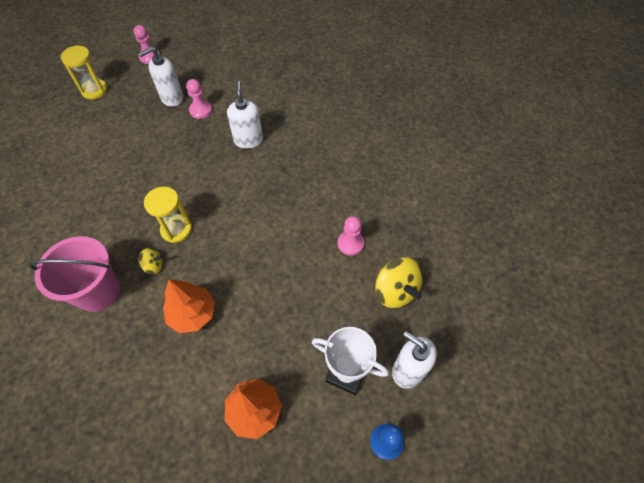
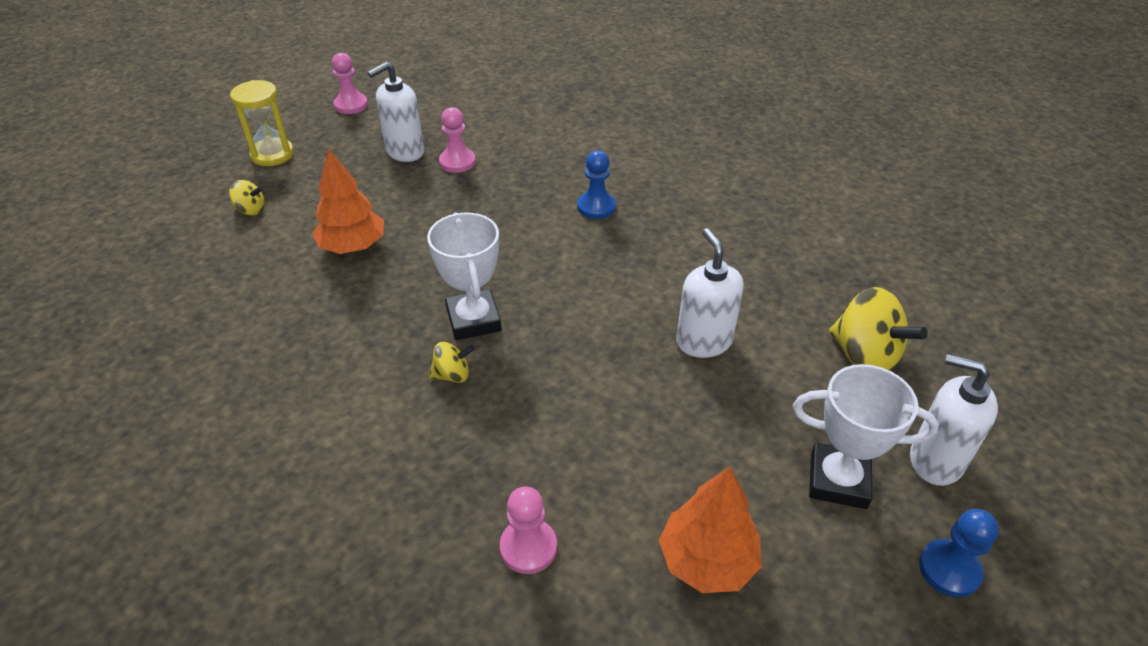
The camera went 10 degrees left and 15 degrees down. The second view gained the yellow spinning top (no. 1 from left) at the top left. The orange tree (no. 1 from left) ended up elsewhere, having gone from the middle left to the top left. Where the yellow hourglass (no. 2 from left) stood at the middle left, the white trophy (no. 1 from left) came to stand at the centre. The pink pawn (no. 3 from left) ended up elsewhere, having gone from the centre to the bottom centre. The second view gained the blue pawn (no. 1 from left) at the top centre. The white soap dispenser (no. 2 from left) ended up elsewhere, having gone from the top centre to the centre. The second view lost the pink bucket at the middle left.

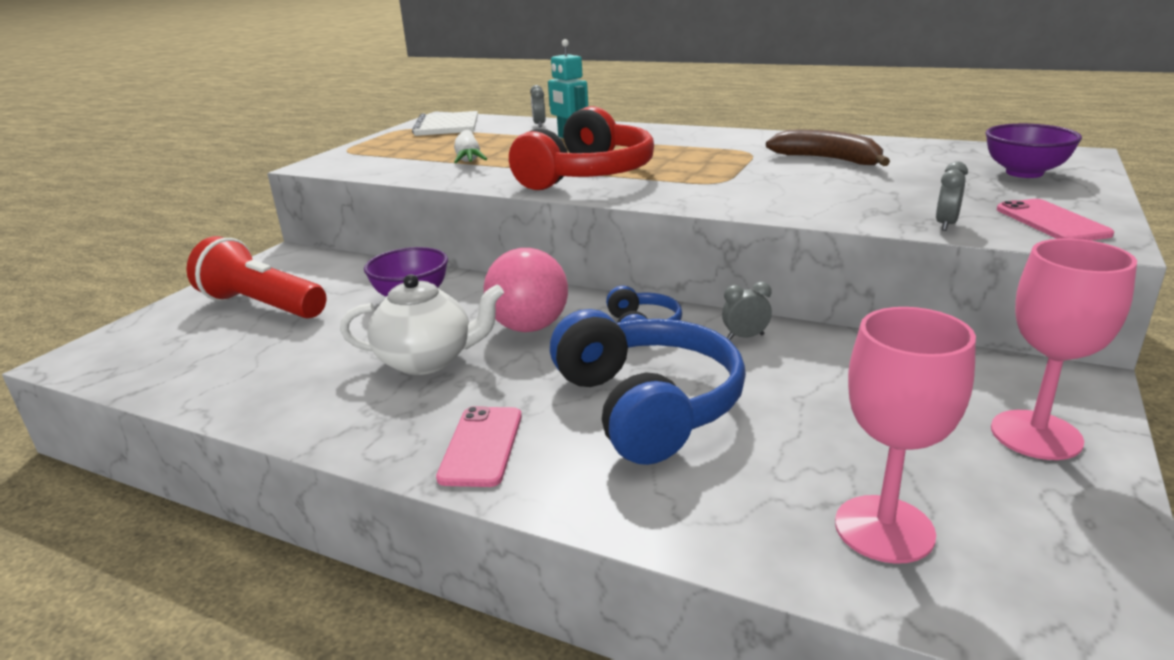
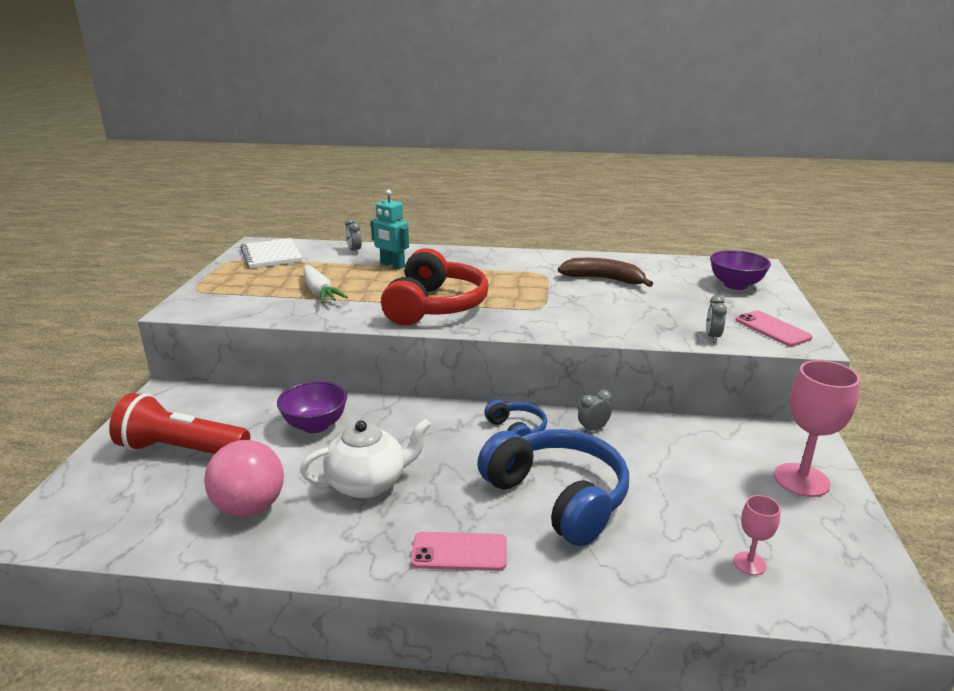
The camera went 20 degrees left and 0 degrees up. The pink ball ended up elsewhere, having gone from the centre to the bottom left. The pink phone (no. 1 from left) at the bottom centre ended up facing another way, 75 degrees counterclockwise from before. The size of the pink goblet (no. 1 from left) at the middle right changed by a factor of 0.52.

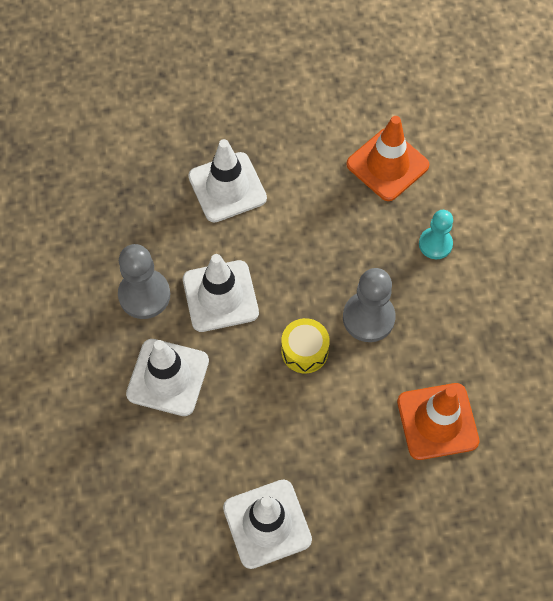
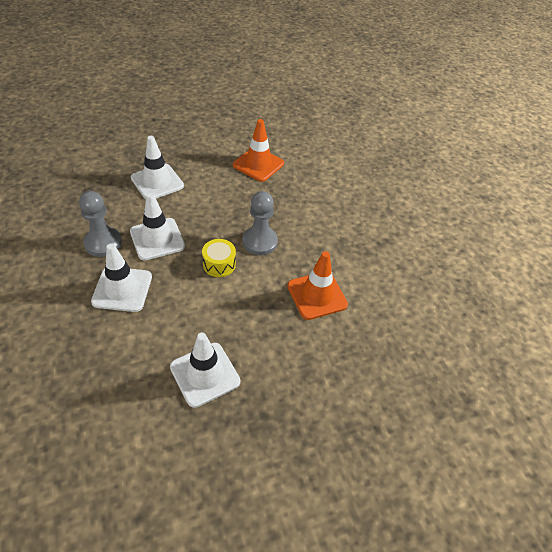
The camera went 15 degrees left and 15 degrees down. The second view lost the turquoise pawn at the middle right.

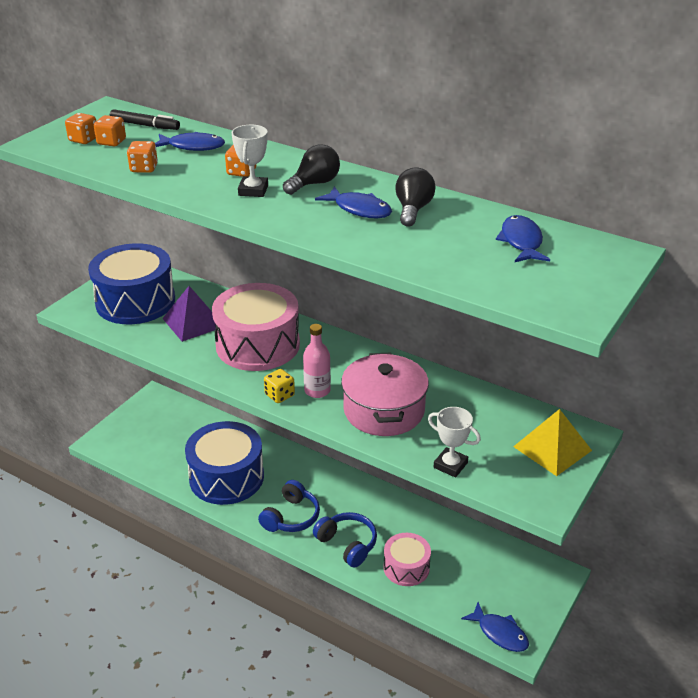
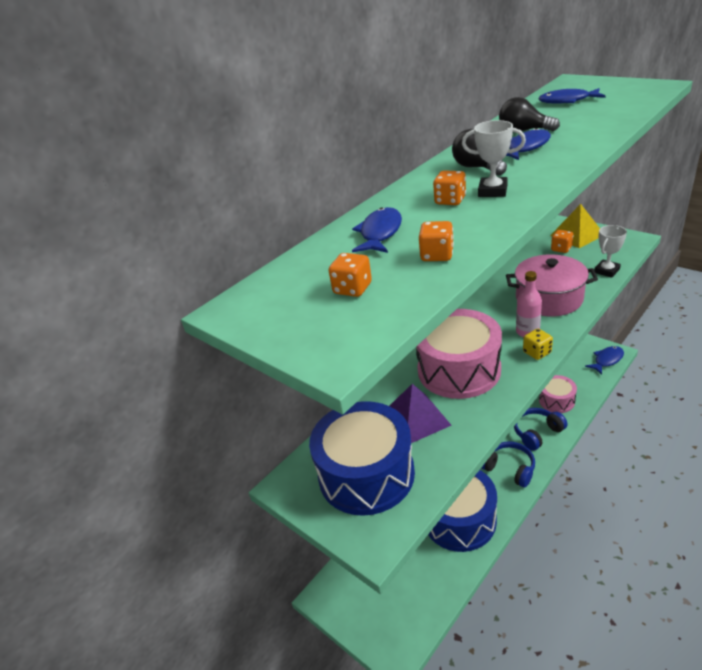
The camera went 75 degrees left and 0 degrees up. The orange dice (no. 1 from left in the first image) ended up elsewhere, having gone from the top left to the middle right. The second view lost the black marker at the top left.

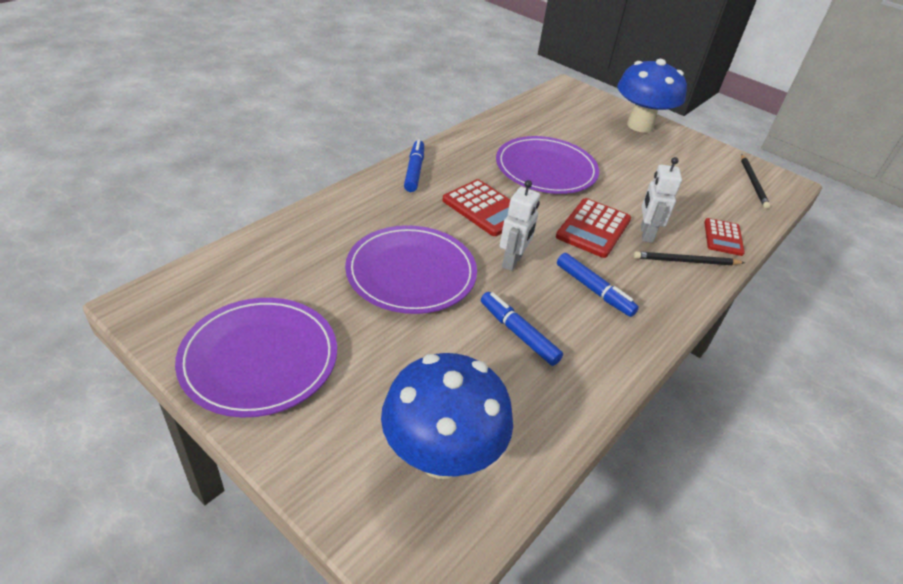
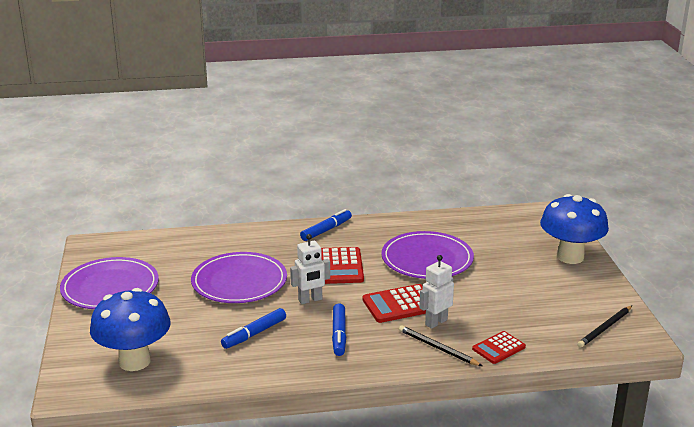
The camera went 45 degrees right and 15 degrees down. The blue marker (no. 2 from left in the first image) at the centre ended up facing another way, 135 degrees counterclockwise from before.

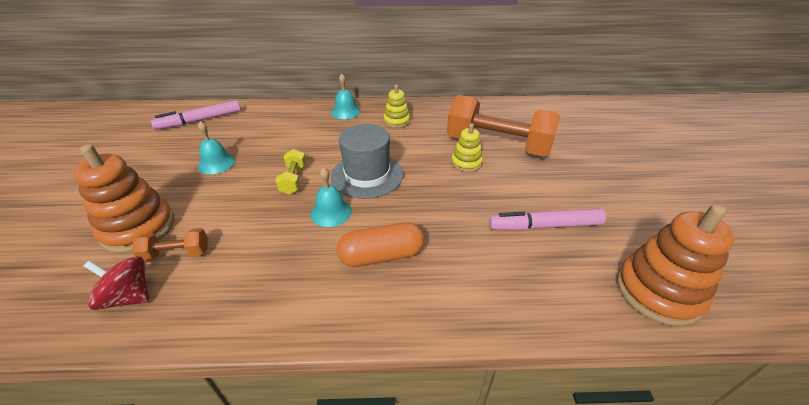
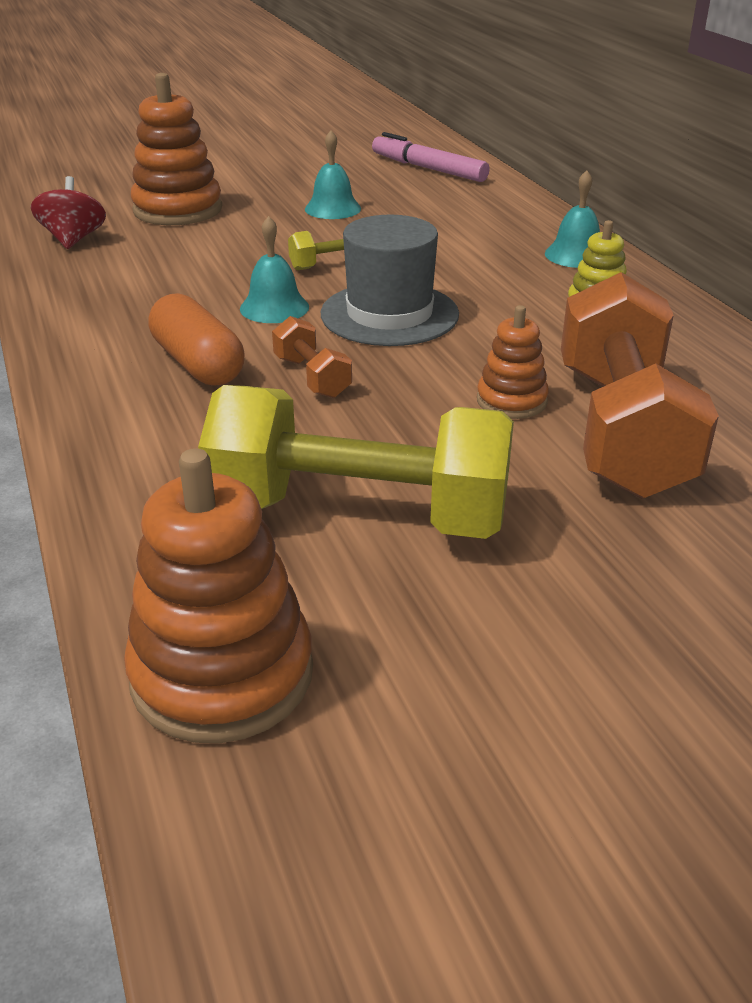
The camera went 70 degrees right and 5 degrees down. Where the pink marker (no. 2 from left) stood at the middle right, the yellow dumbbell (no. 2 from left) came to stand at the centre. The orange dumbbell (no. 1 from left) ended up elsewhere, having gone from the middle left to the centre. What was the yellow stacking toy (no. 2 from left) at the centre turned into the orange stacking toy (no. 3 from left) at the middle right.

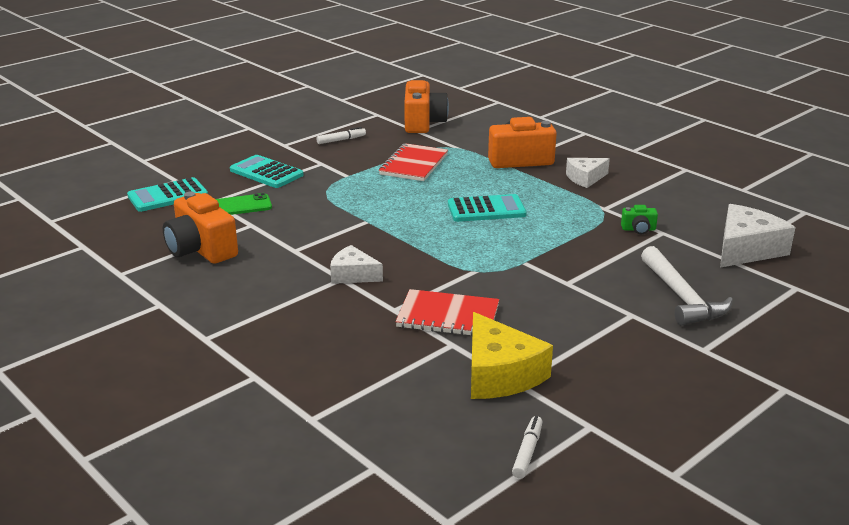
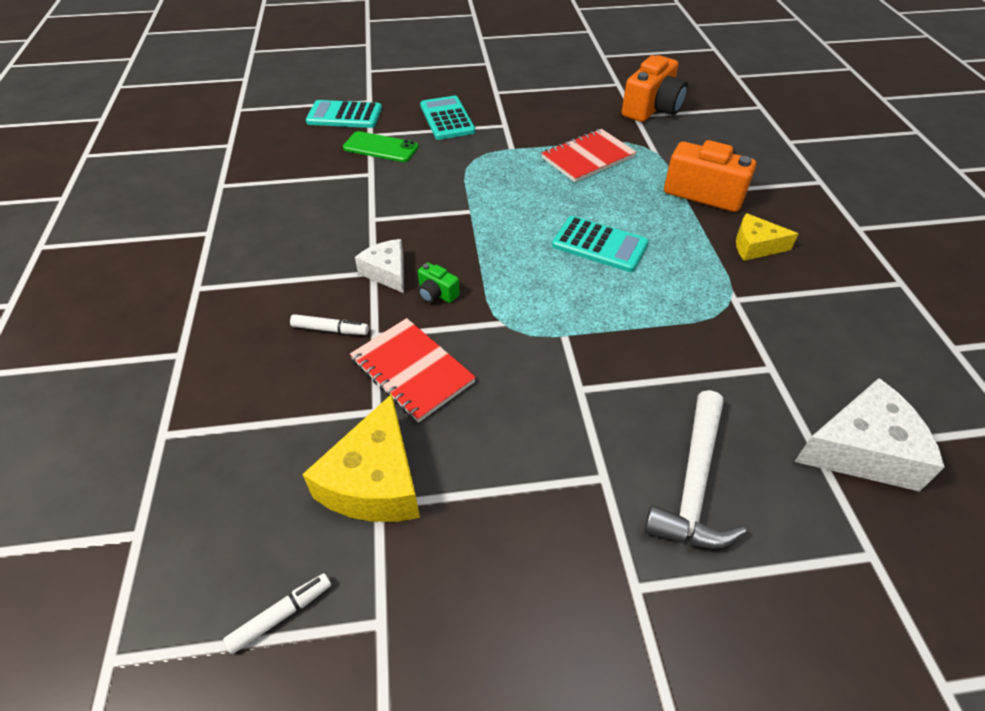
The camera went 35 degrees right and 20 degrees up. The white marker (no. 1 from left in the first image) ended up elsewhere, having gone from the top centre to the centre. The green camera ended up elsewhere, having gone from the middle right to the centre. What was the white cheese (no. 2 from left) at the top right turned into the yellow cheese (no. 2 from left) at the middle right. The second view lost the orange camera (no. 1 from left) at the middle left.

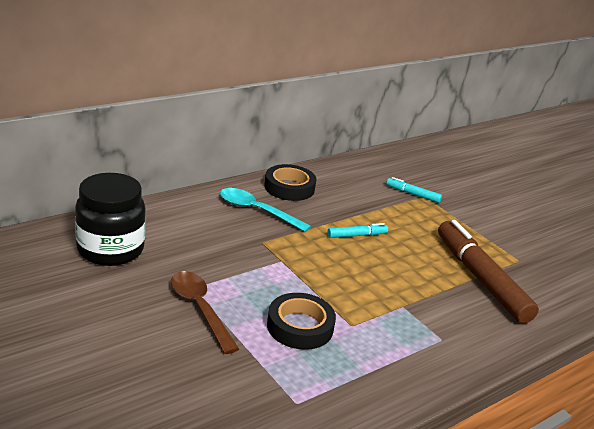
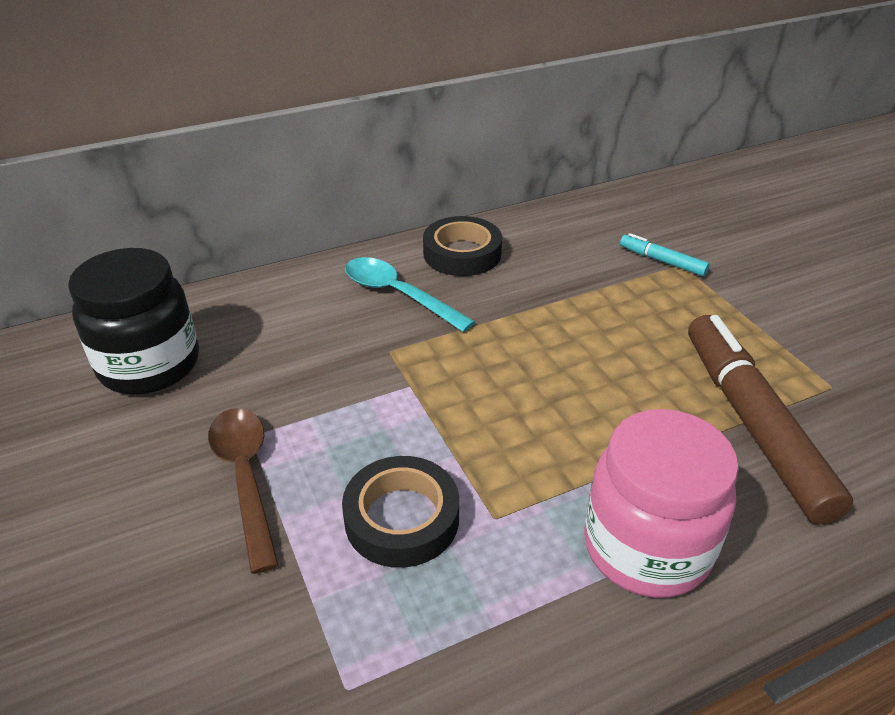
The camera went 15 degrees right and 10 degrees up. The second view gained the pink jar at the bottom right. The second view lost the turquoise marker (no. 1 from left) at the centre.

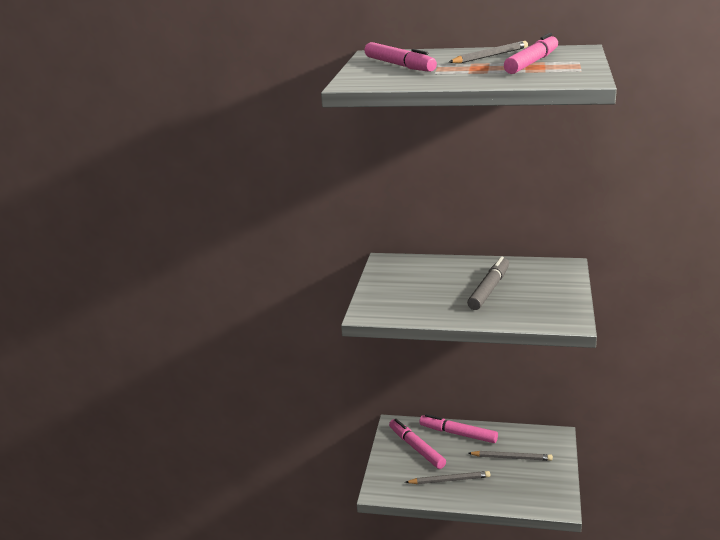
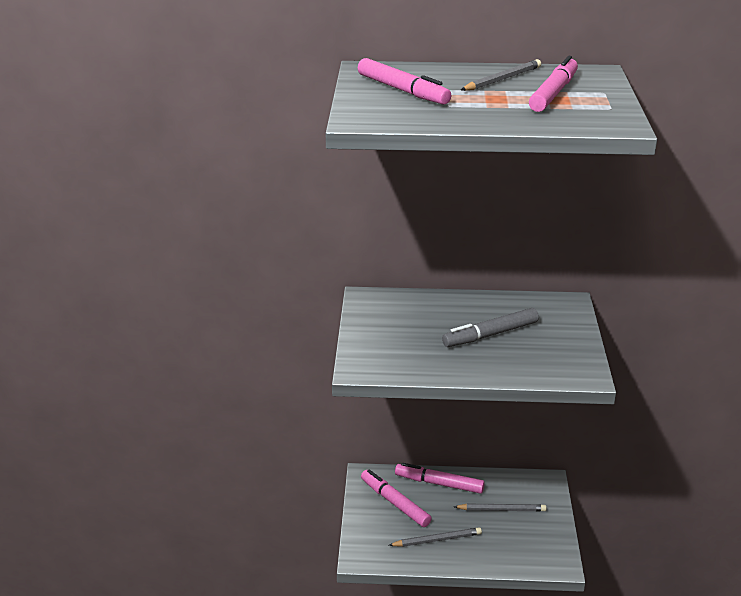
The camera went 10 degrees left and 5 degrees up. The grey marker at the middle right ended up facing another way, 135 degrees counterclockwise from before.

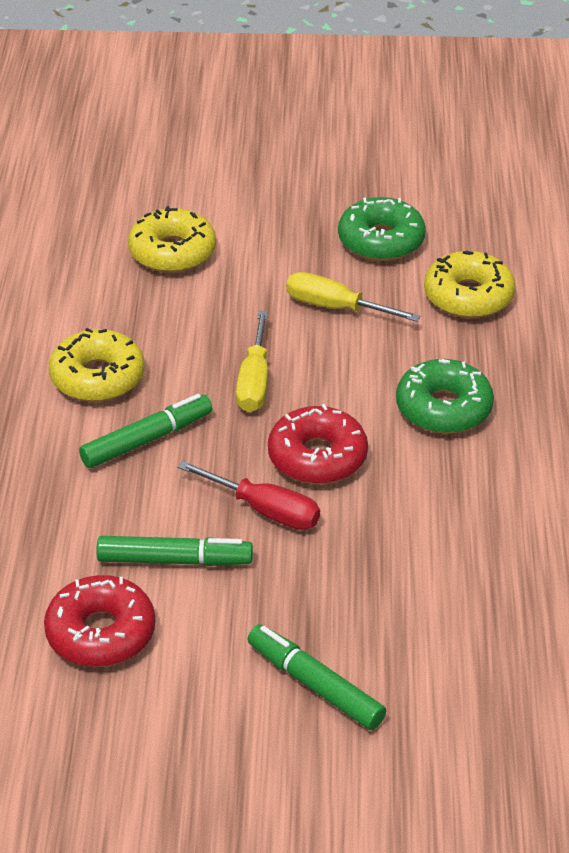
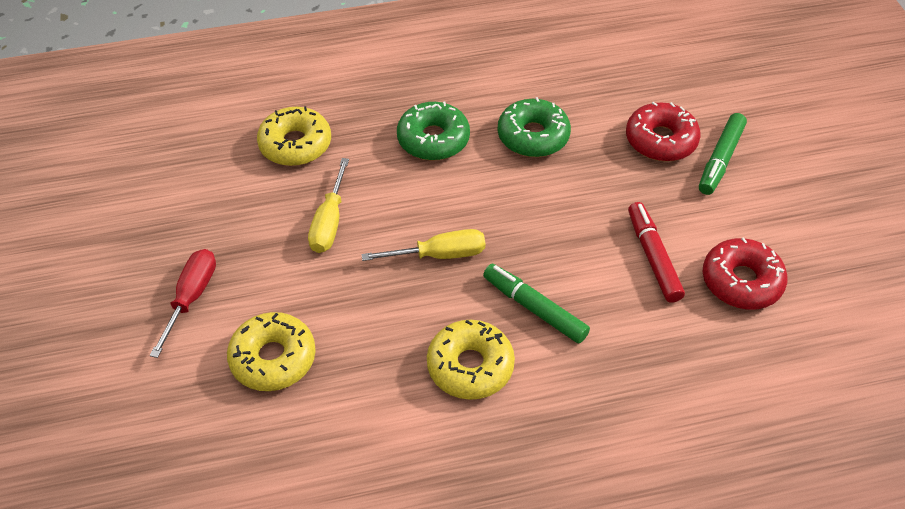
The camera went 105 degrees left and 10 degrees up. The red screwdriver ended up elsewhere, having gone from the centre to the middle left. The green donut (no. 1 from left in the first image) ended up elsewhere, having gone from the top right to the top centre. The red donut (no. 2 from left in the first image) ended up elsewhere, having gone from the centre to the top right. What was the green marker (no. 2 from left) at the middle left turned into the red marker at the middle right.

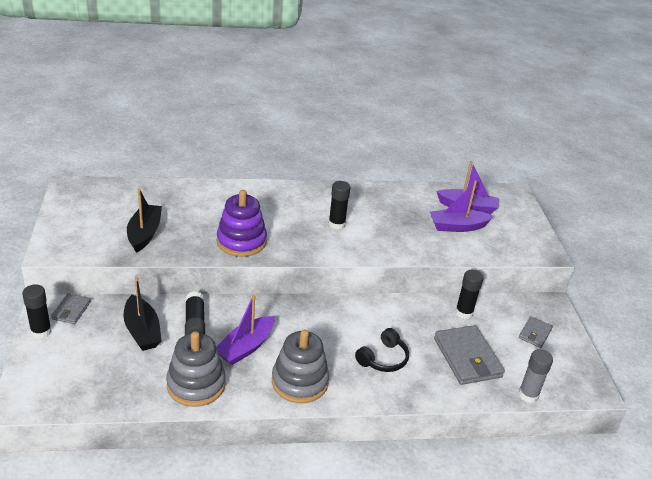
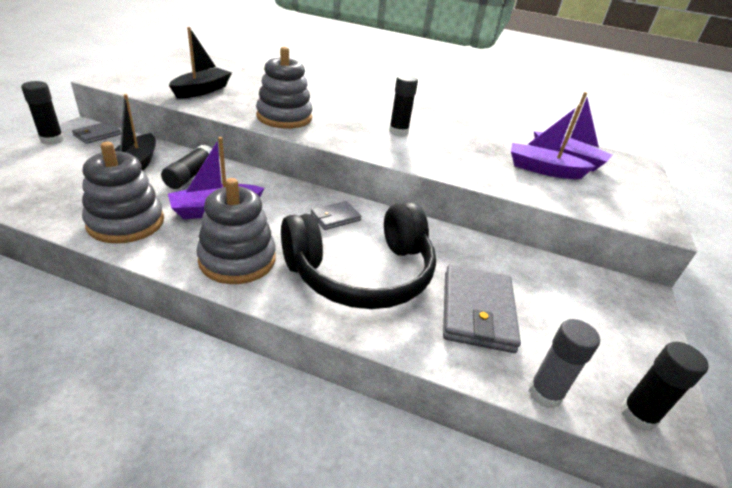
The camera went 25 degrees right and 0 degrees up. What was the purple stacking toy at the centre turned into the grey stacking toy (no. 3 from left) at the top centre. The size of the black headphones at the bottom centre changed by a factor of 2.11. The grey wallet (no. 3 from left in the first image) ended up elsewhere, having gone from the bottom right to the centre. The black glue stick (no. 4 from left) ended up elsewhere, having gone from the middle right to the bottom right.

